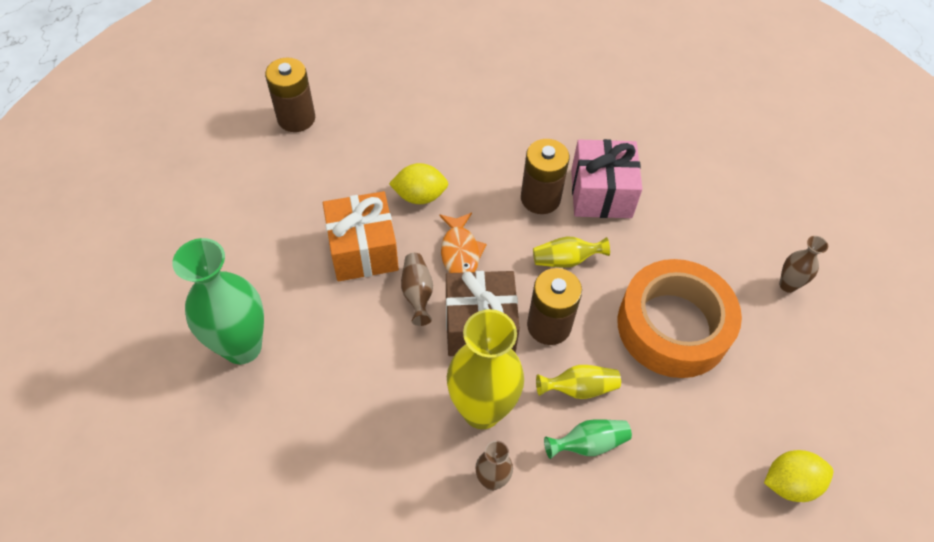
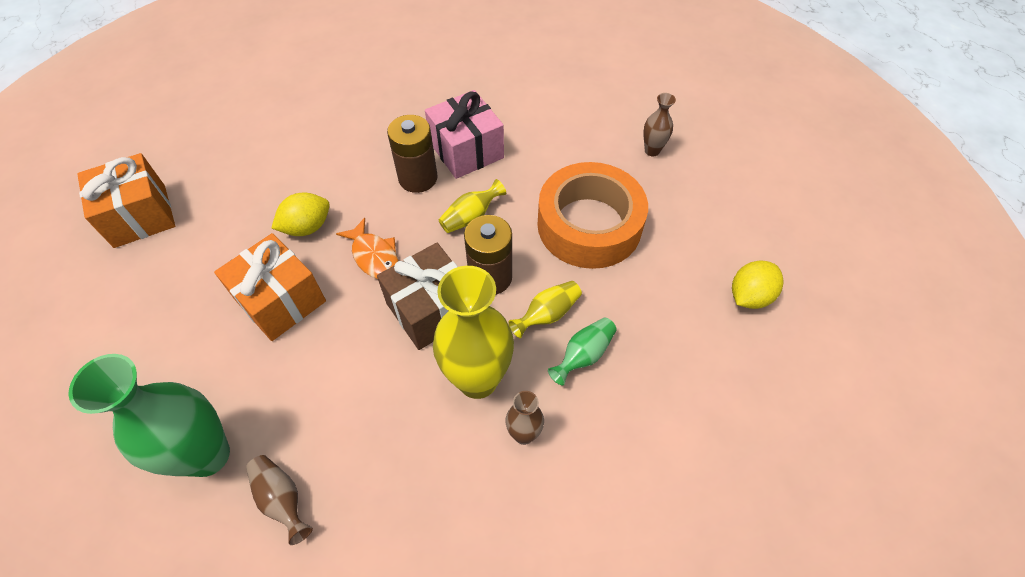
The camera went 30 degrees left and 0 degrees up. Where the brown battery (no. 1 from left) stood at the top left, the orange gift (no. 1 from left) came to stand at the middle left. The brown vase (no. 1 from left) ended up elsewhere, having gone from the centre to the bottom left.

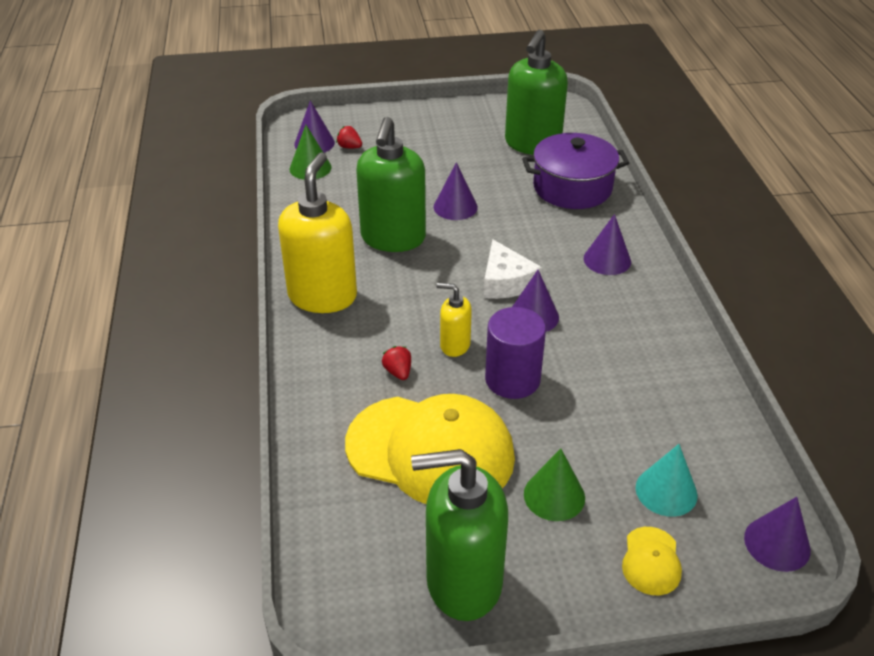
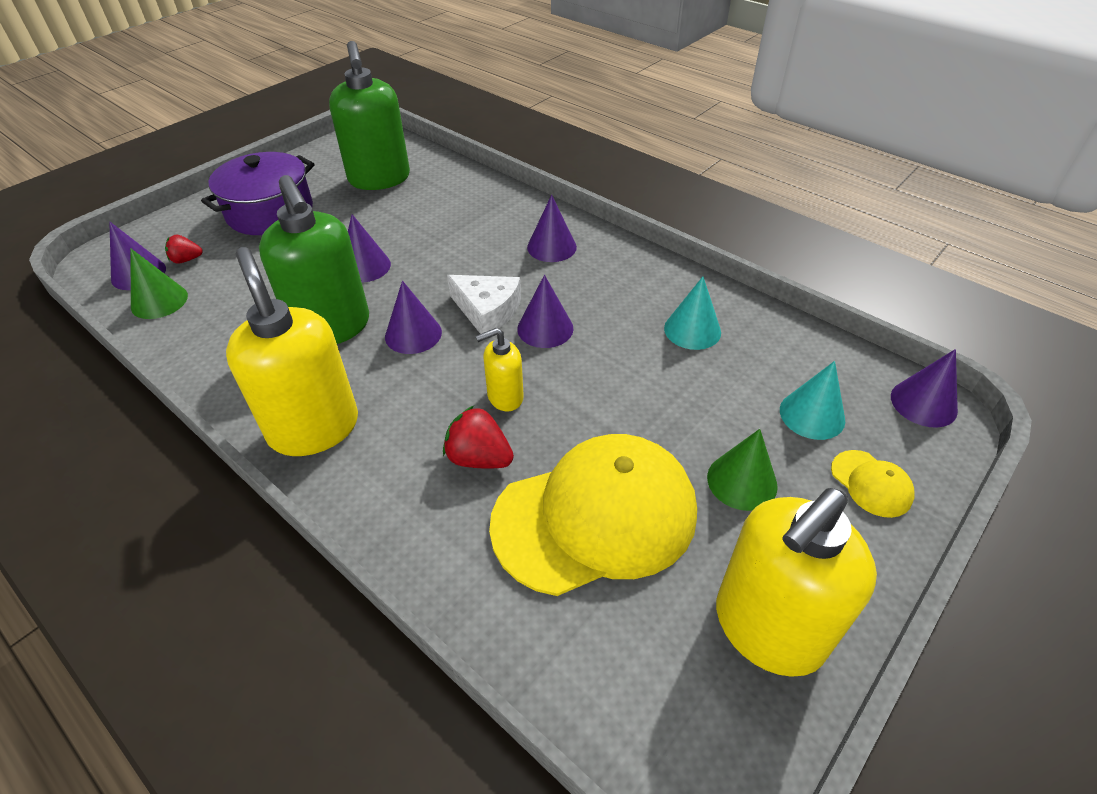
The camera went 40 degrees left and 5 degrees up. The purple pot ended up elsewhere, having gone from the top centre to the top left. The second view gained the purple cone (no. 3 from left) at the centre. The size of the red strawberry (no. 2 from left) at the centre changed by a factor of 1.60. The second view gained the turquoise cone (no. 1 from left) at the centre. What was the green soap dispenser (no. 2 from left) at the bottom centre turned into the yellow soap dispenser (no. 3 from left) at the bottom right. The second view lost the purple cylinder at the centre.

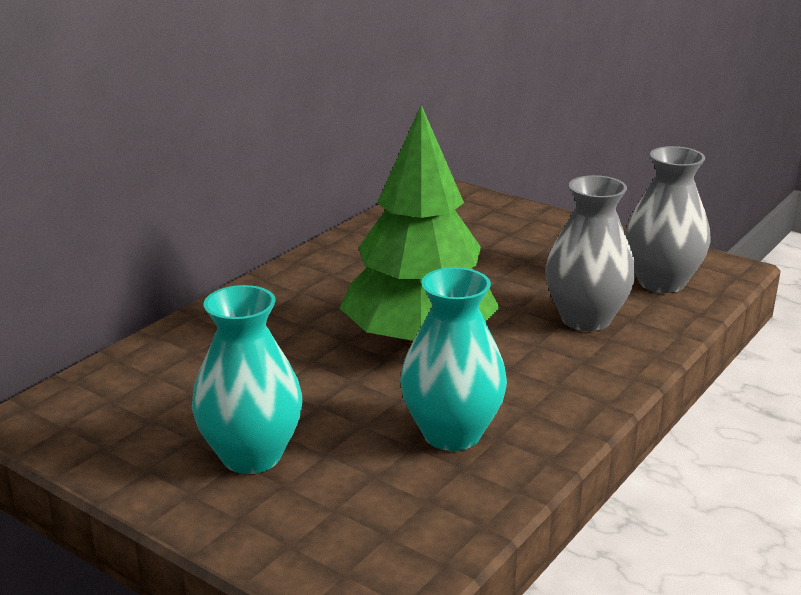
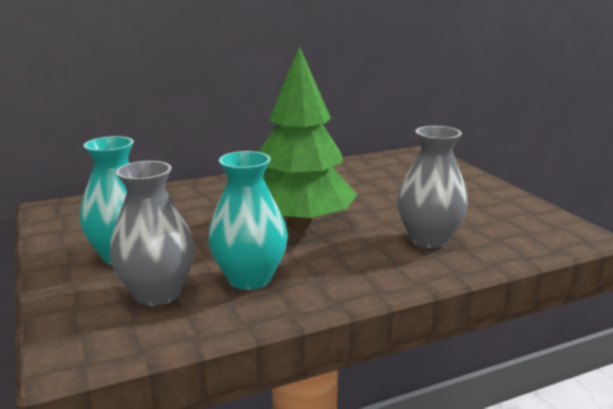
The camera went 30 degrees right and 5 degrees down. The grey vase (no. 2 from left in the first image) ended up elsewhere, having gone from the middle right to the middle left.

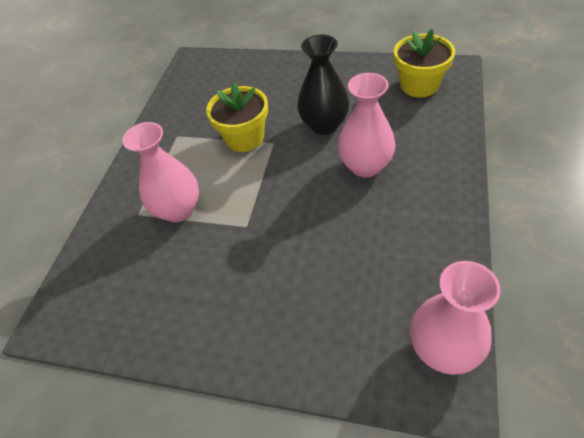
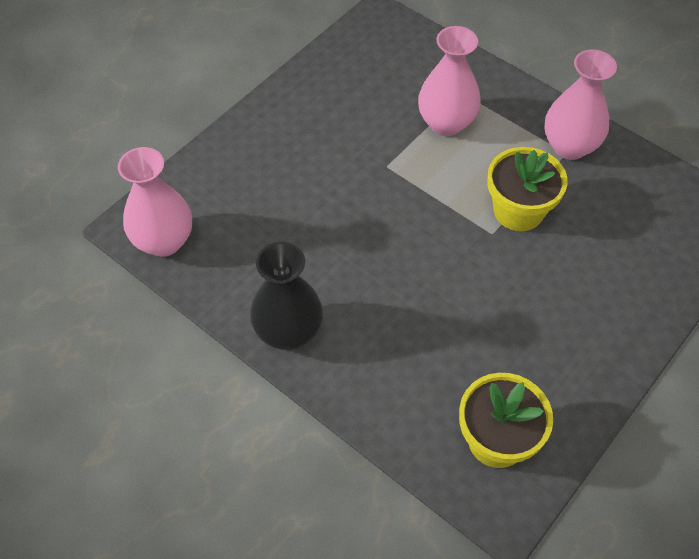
The camera went 110 degrees right and 5 degrees up. The black vase ended up elsewhere, having gone from the top centre to the centre. The pink vase (no. 2 from left in the first image) ended up elsewhere, having gone from the top centre to the top right.

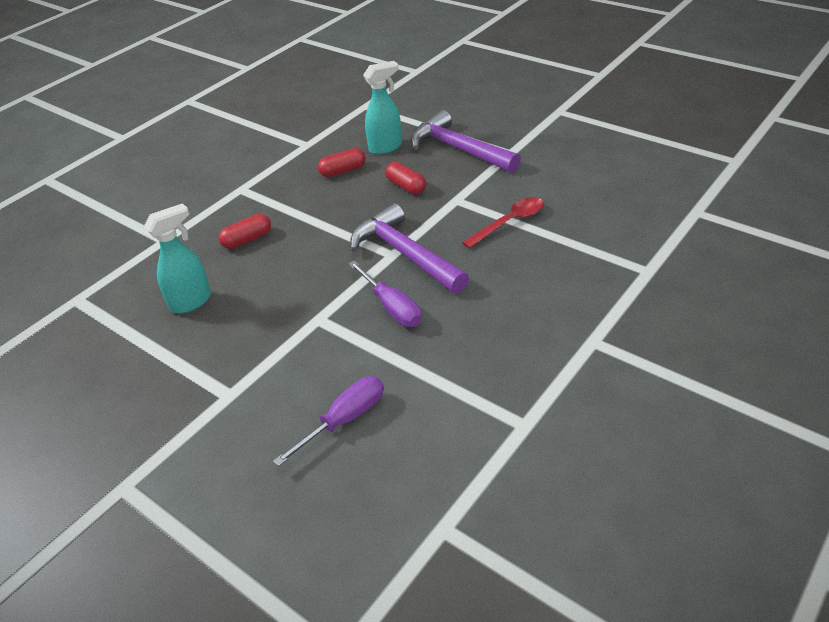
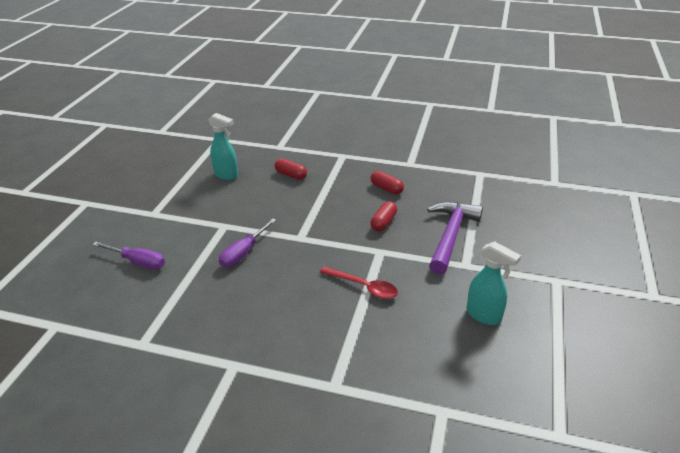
The camera went 65 degrees right and 5 degrees down. The turquoise spray bottle (no. 2 from left) ended up elsewhere, having gone from the top centre to the middle right. The second view lost the purple hammer (no. 1 from left) at the centre.

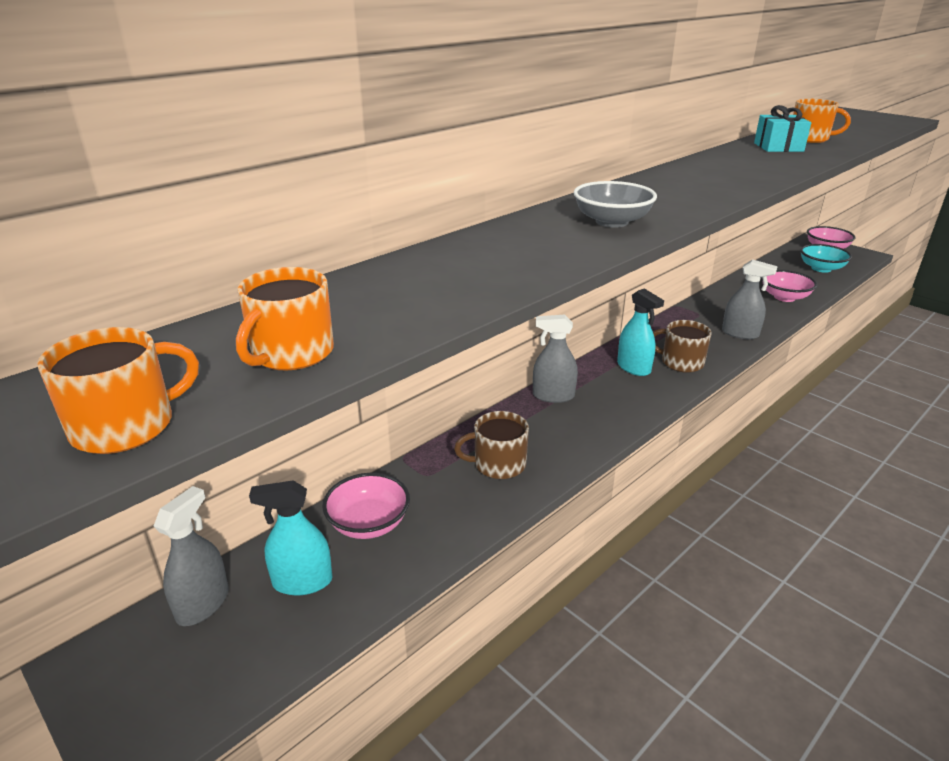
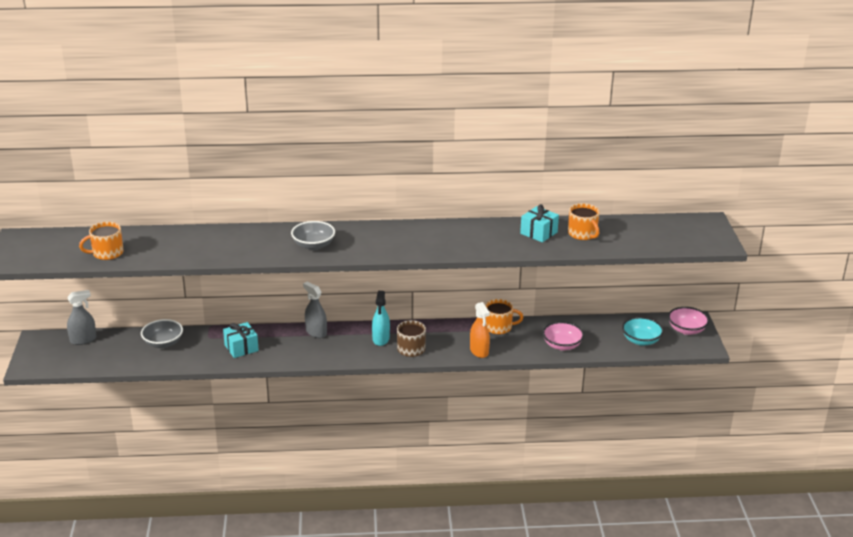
The camera went 40 degrees right and 0 degrees up. What was the pink bowl (no. 1 from left) at the centre turned into the grey bowl (no. 1 from left) at the middle left. Where the brown mug (no. 1 from left) stood at the centre, the turquoise gift (no. 1 from left) came to stand at the middle left. What was the grey spray bottle (no. 3 from left) at the middle right turned into the orange spray bottle at the centre. The orange mug (no. 1 from left in the first image) ended up elsewhere, having gone from the middle left to the centre. The second view lost the turquoise spray bottle (no. 1 from left) at the bottom left.

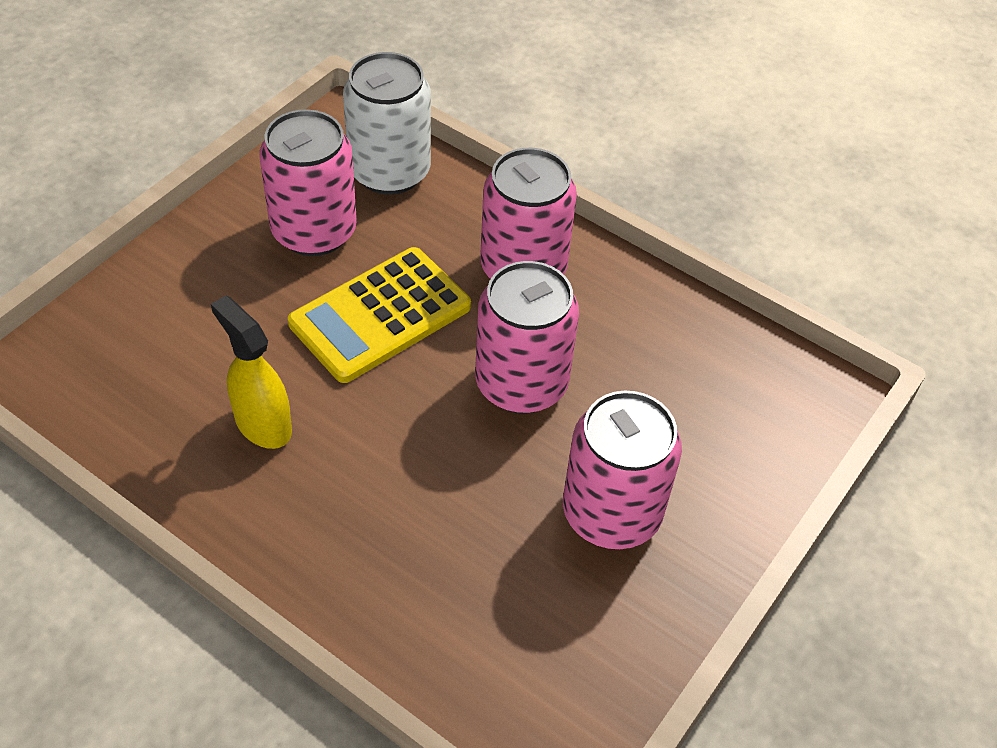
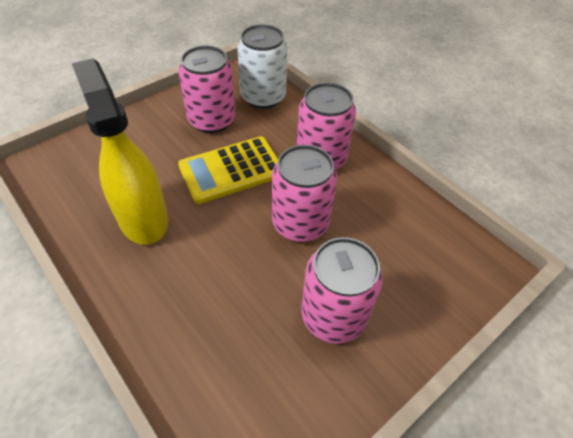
The camera went 15 degrees right and 0 degrees up. The size of the yellow spray bottle at the middle left changed by a factor of 1.69.

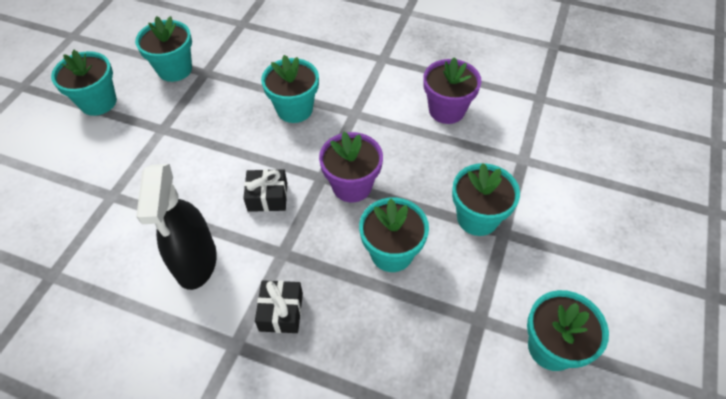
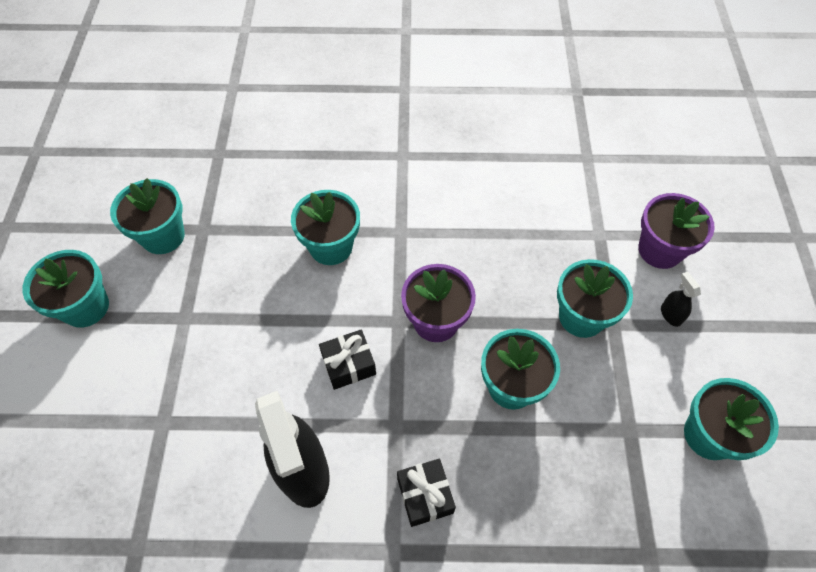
The camera went 20 degrees left and 5 degrees up. The purple flower pot (no. 2 from left) ended up elsewhere, having gone from the top centre to the middle right. The second view gained the black spray bottle (no. 2 from left) at the middle right.

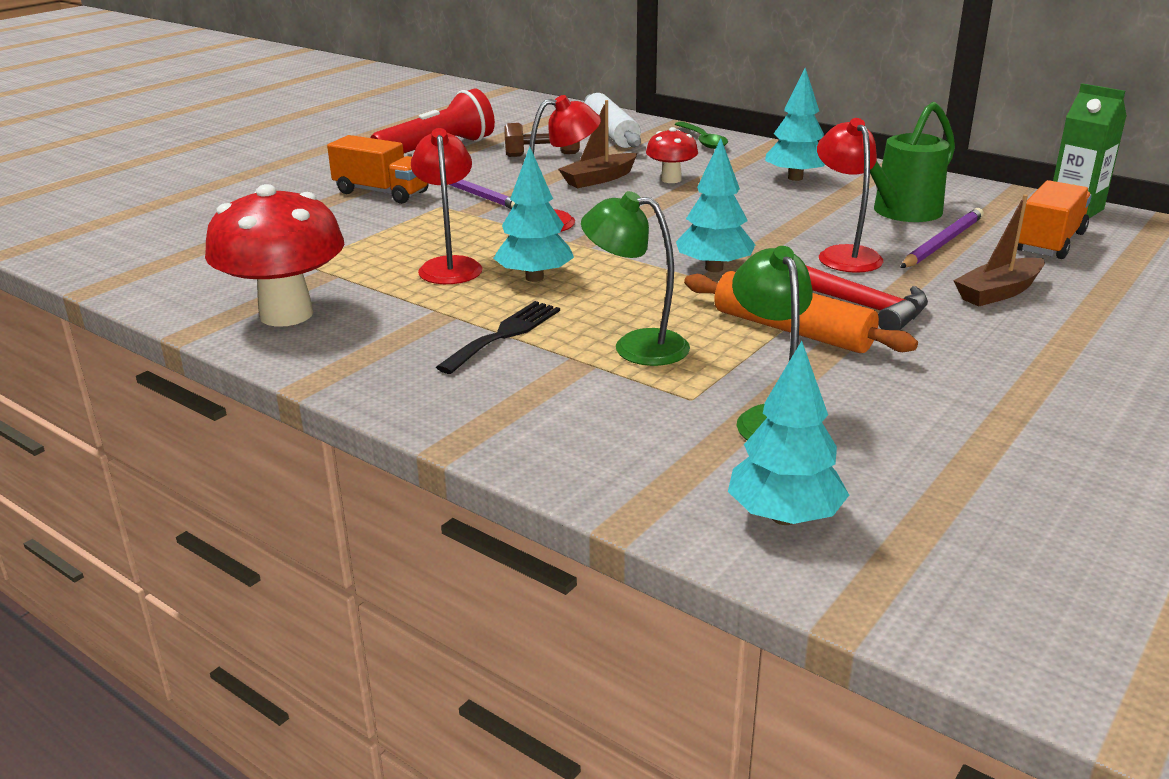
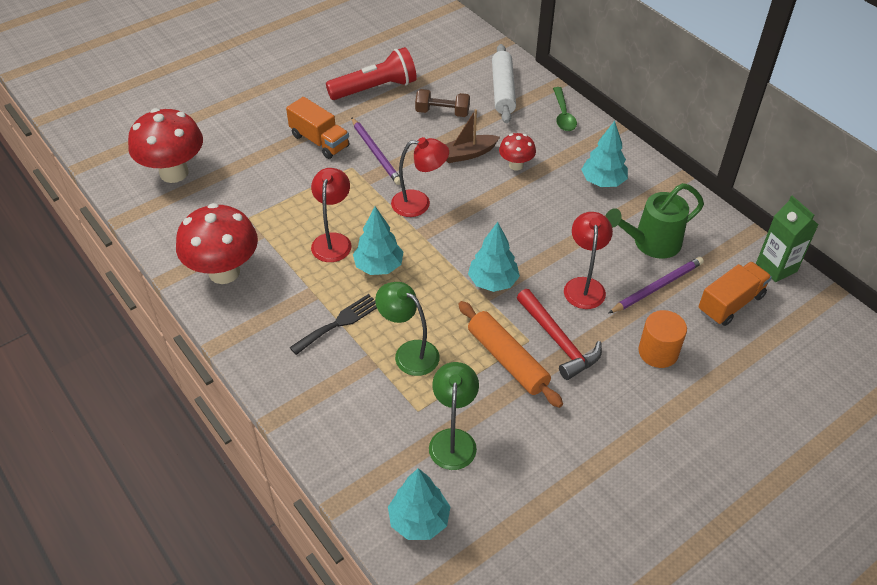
The camera went 15 degrees right and 20 degrees up. The second view gained the red mushroom (no. 1 from left) at the top left. Where the brown boat (no. 2 from left) stood at the top right, the orange cylinder came to stand at the middle right.

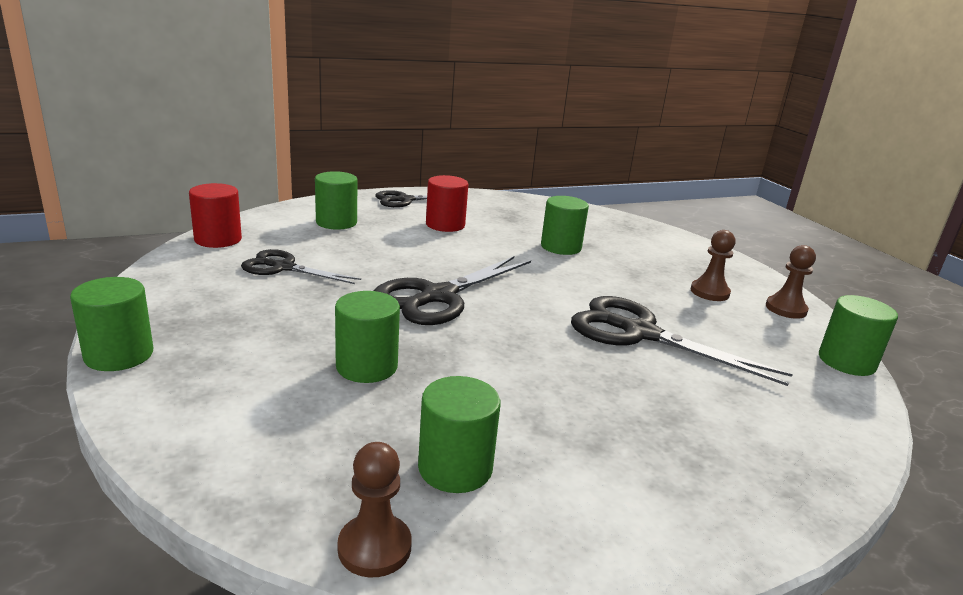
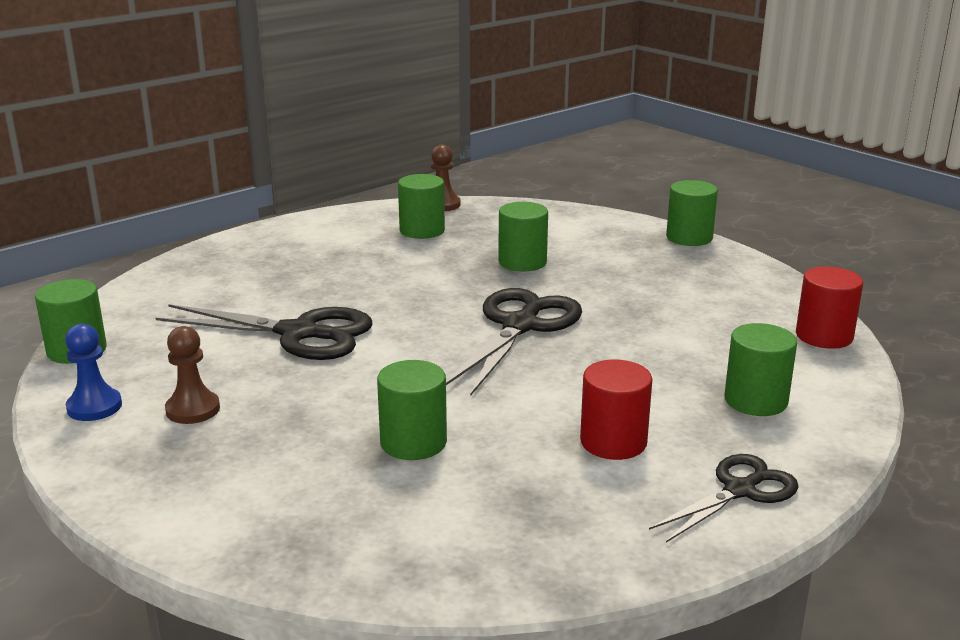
The camera went 165 degrees right and 0 degrees up. What was the brown pawn (no. 3 from left) at the middle right turned into the blue pawn at the middle left. The second view lost the black scissors (no. 1 from left) at the middle left.

